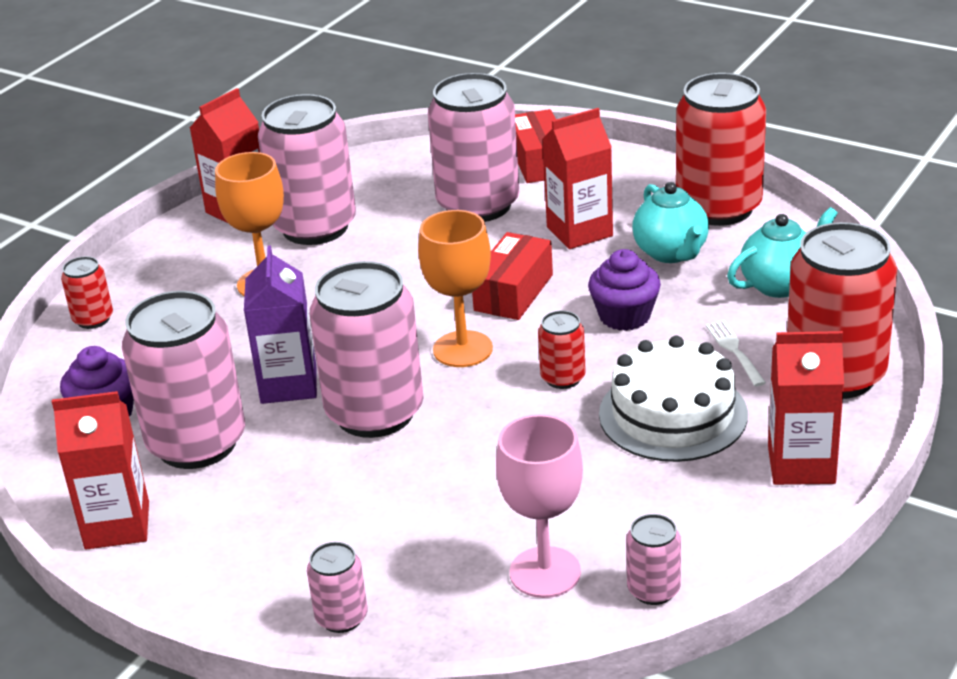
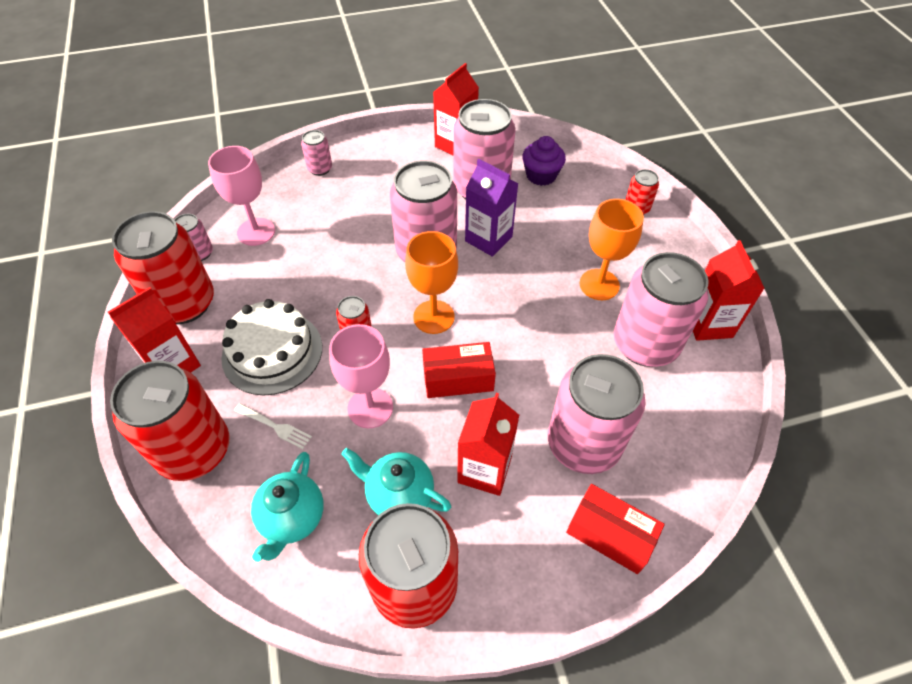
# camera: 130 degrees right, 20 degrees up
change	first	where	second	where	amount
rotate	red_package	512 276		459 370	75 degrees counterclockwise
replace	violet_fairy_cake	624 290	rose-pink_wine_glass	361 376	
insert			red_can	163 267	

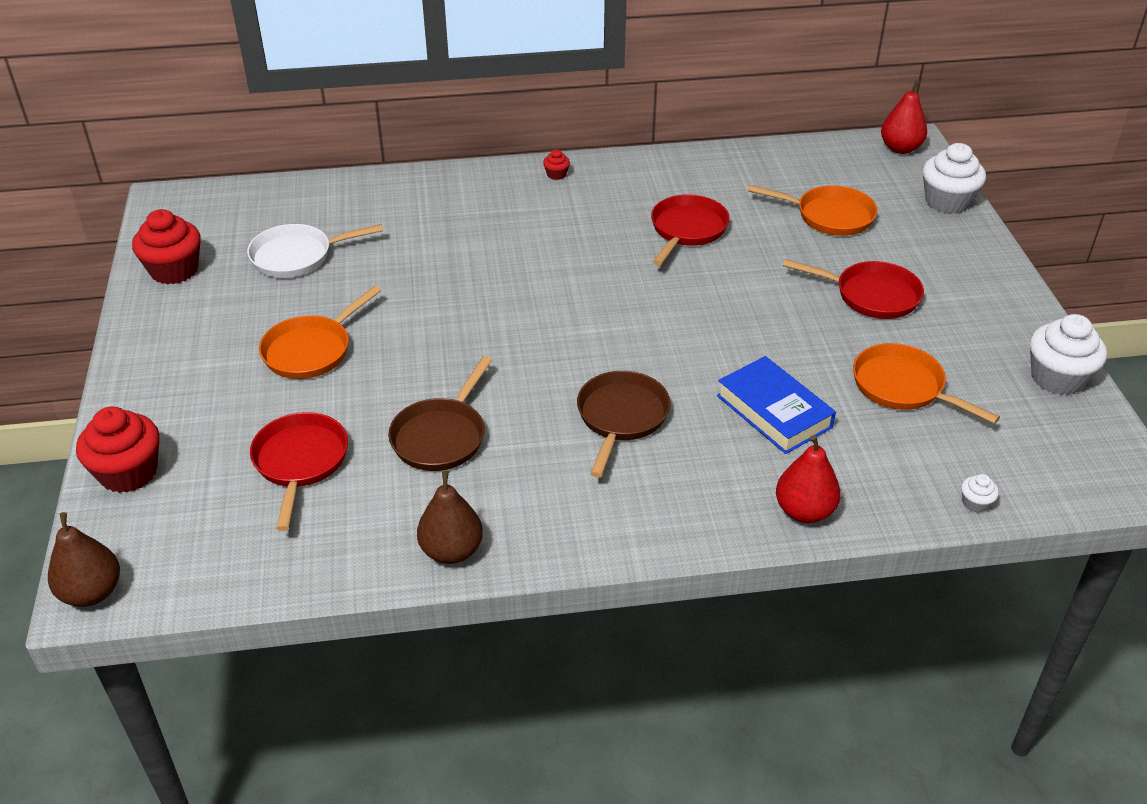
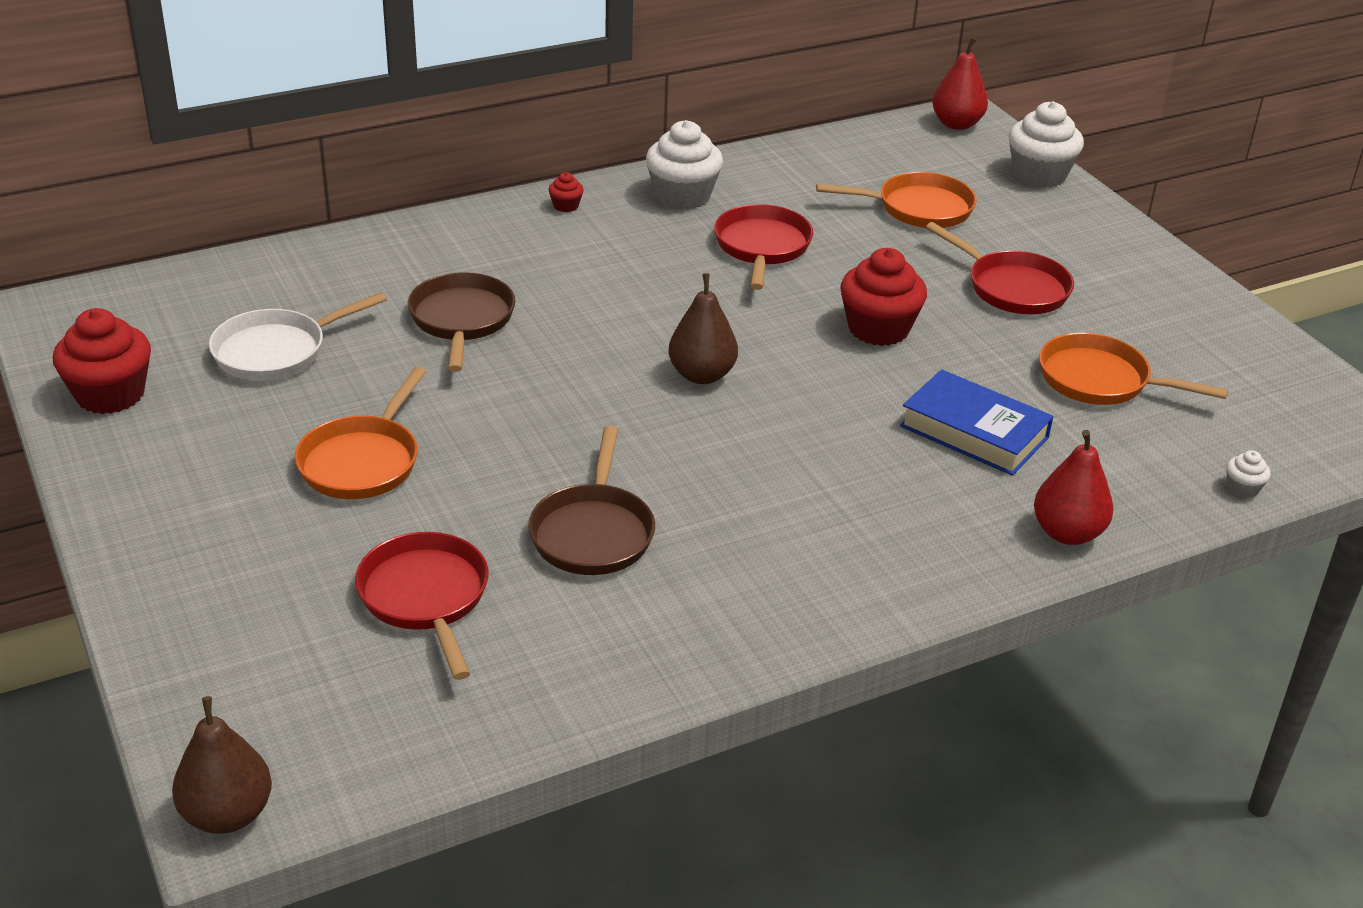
# camera: 20 degrees left, 5 degrees down
change	first	where	second	where	amount
move	red_fairy_cake	117 450		883 297	
move	brown_pear	450 517		703 328	
move	brown_pan	624 424		462 322	
rotate	red_pan	853 289		1000 268	45 degrees clockwise
move	snow-white_fairy_cake	1068 354		684 165	

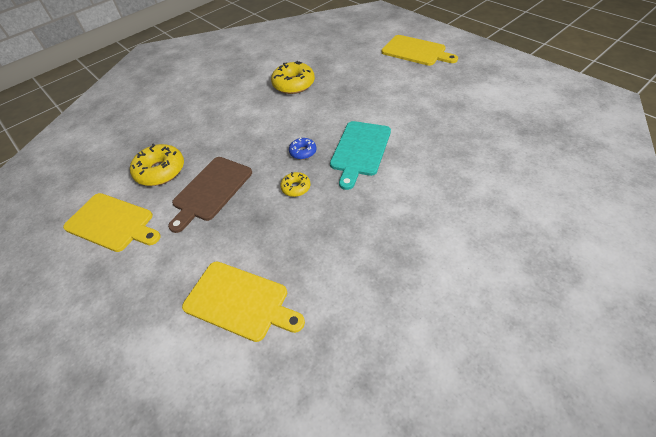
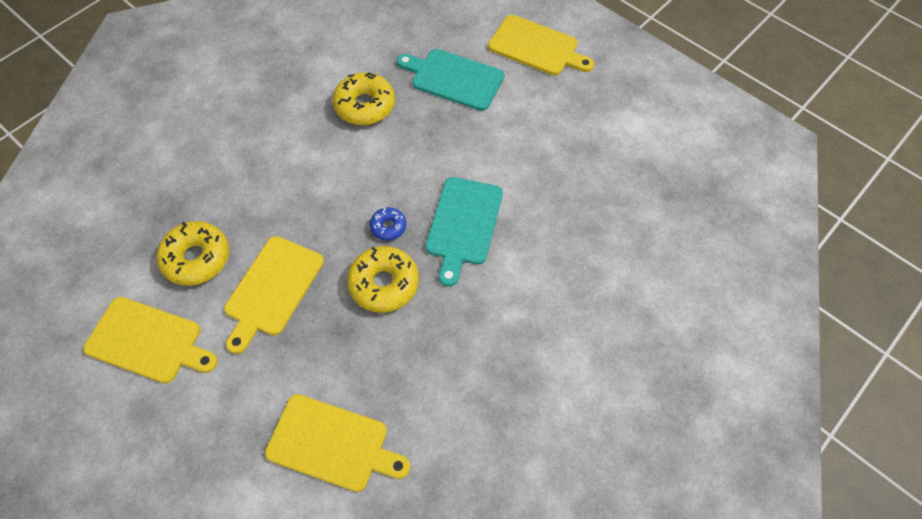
# camera: 10 degrees left, 10 degrees up
change	first	where	second	where	amount
recolor	brown_cutting_board	210 195	yellow_cutting_board	274 295	
resize	yellow_glazed_donut	295 184		383 279	x1.86
insert			aqua_cutting_board	451 80	

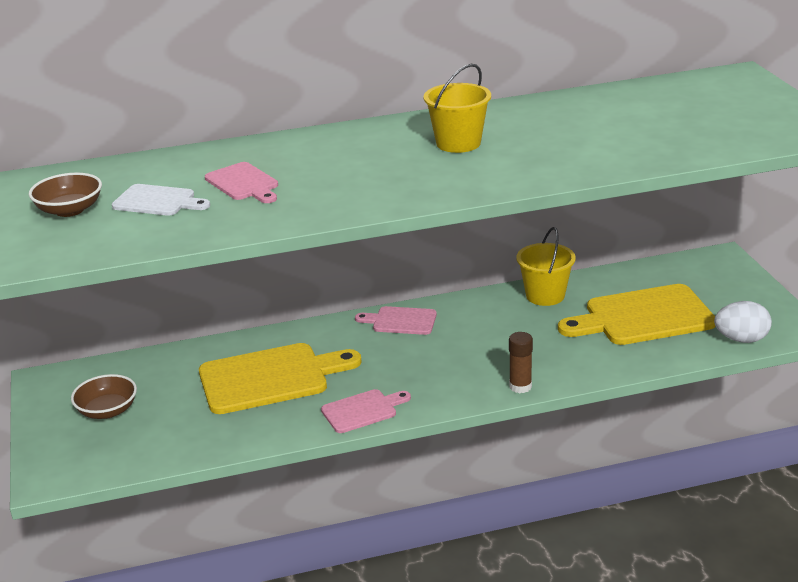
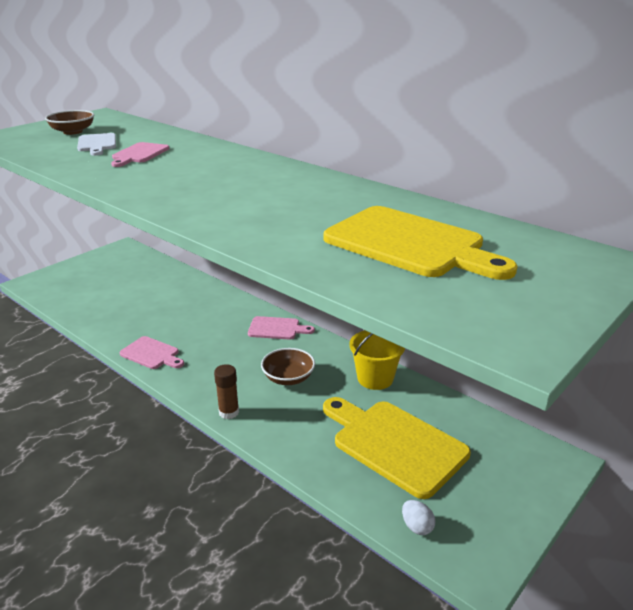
# camera: 55 degrees right, 0 degrees up
change	first	where	second	where	amount
move	brown_serving_bowl	104 396		288 366	
move	yellow_cutting_board	280 378		421 243	
rotate	rose-pink_cutting_board	396 320		281 328	120 degrees clockwise
delete	yellow_pail	457 108			
resize	snow-white_egg_shape	743 322		418 517	x0.59

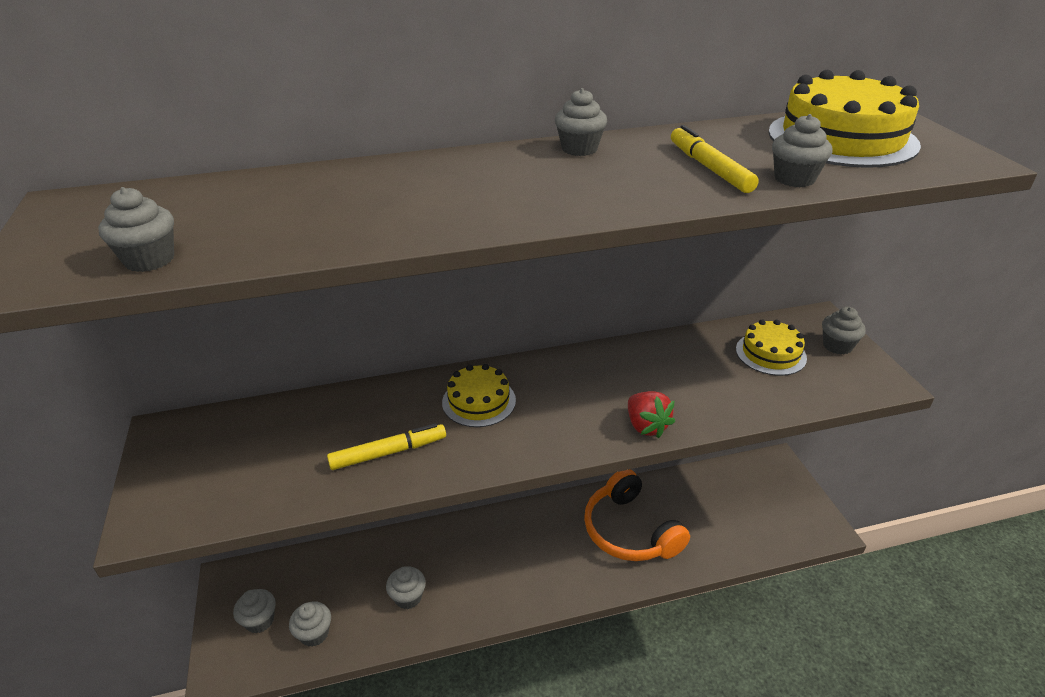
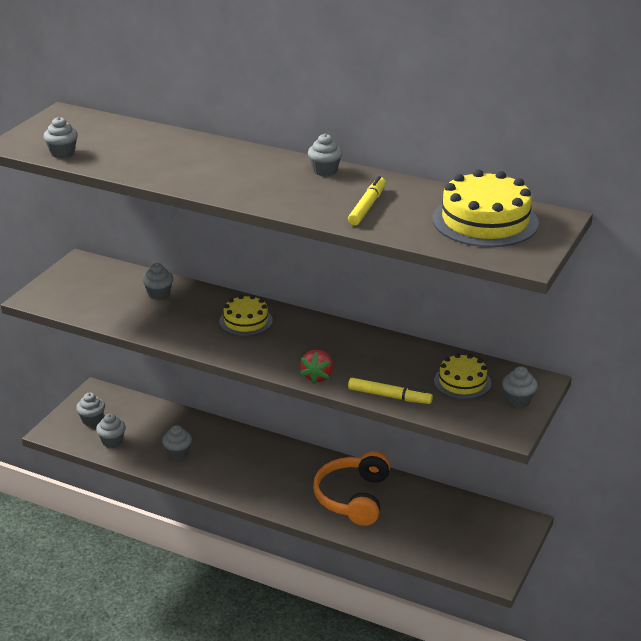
# camera: 40 degrees right, 5 degrees down
change	first	where	second	where	amount
move	yellow_marker	386 446		390 391	
move	ash-grey_fairy_cake	802 150		157 281	

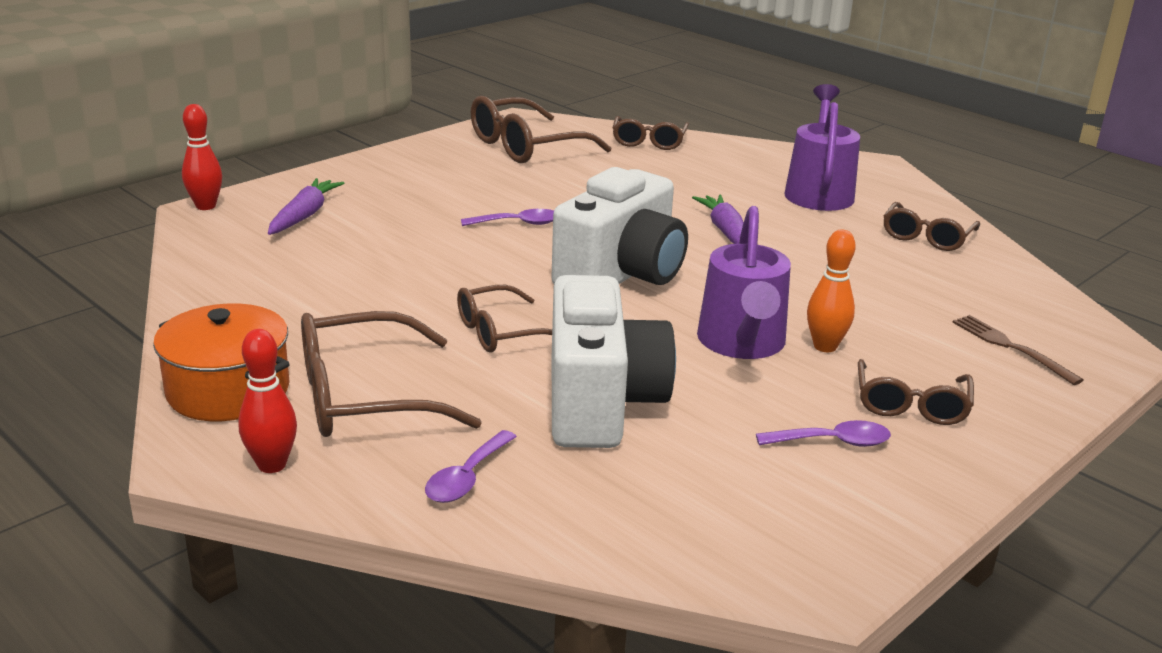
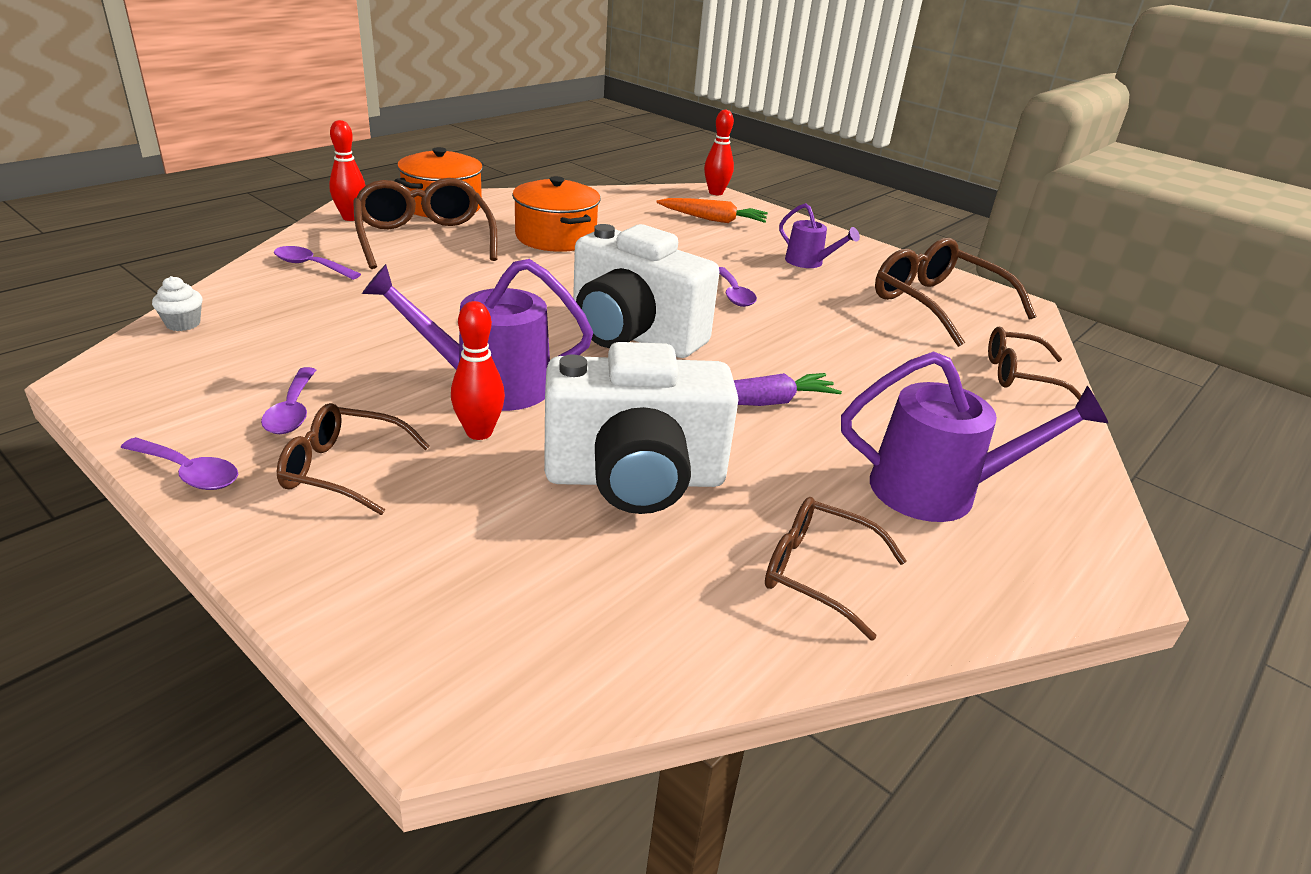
# camera: 85 degrees right, 5 degrees up
change	first	where	second	where	amount
recolor	violet_carrot	306 206	orange-coloured_carrot	712 210	
delete	brown_glasses	504 319			
move	snow-white_camera	614 361		641 428	
recolor	orange-coloured_bowling_pin	831 290	red_bowling_pin	478 370	
delete	brown_fork	1018 350			
insert			violet_tablespoon	179 463	
insert			snow-white_fairy_cake	177 303	
insert			orange-coloured_stockpot	556 214	
insert			violet_watering_pot	819 235	

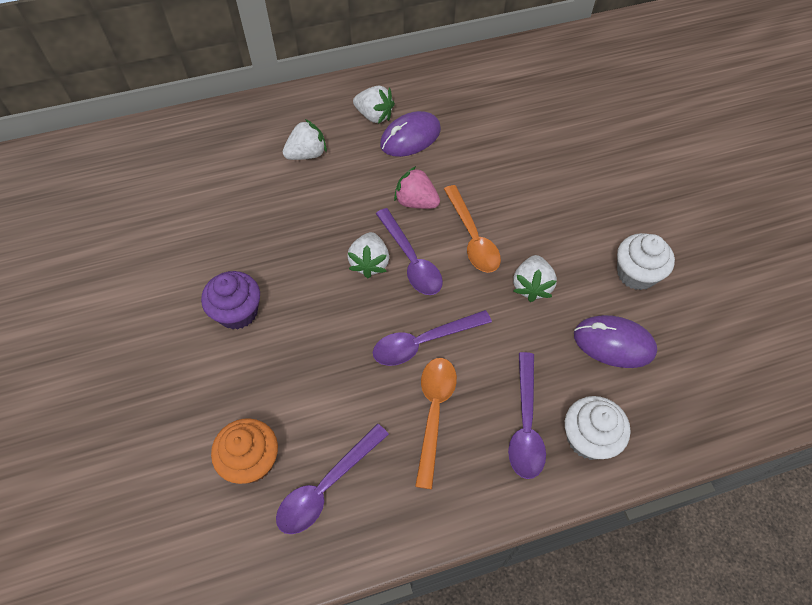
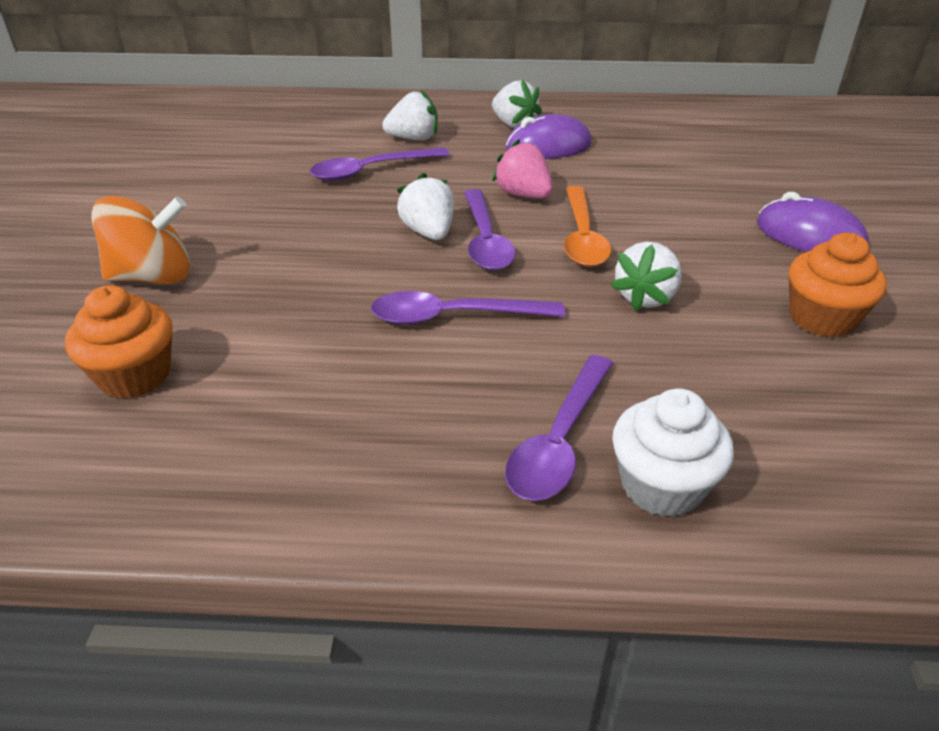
# camera: 20 degrees right, 20 degrees down
change	first	where	second	where	amount
delete	violet_fairy_cake	230 300			
move	violet_tablespoon	332 479		380 164	
rotate	snow-white_toy_strawberry	368 255		425 206	135 degrees clockwise
delete	orange-coloured_tablespoon	436 423			
move	violet_PC_mouse	615 341		813 222	
recolor	snow-white_fairy_cake	646 261	orange-coloured_fairy_cake	838 285	
insert			orange-coloured_whirligig	140 240	

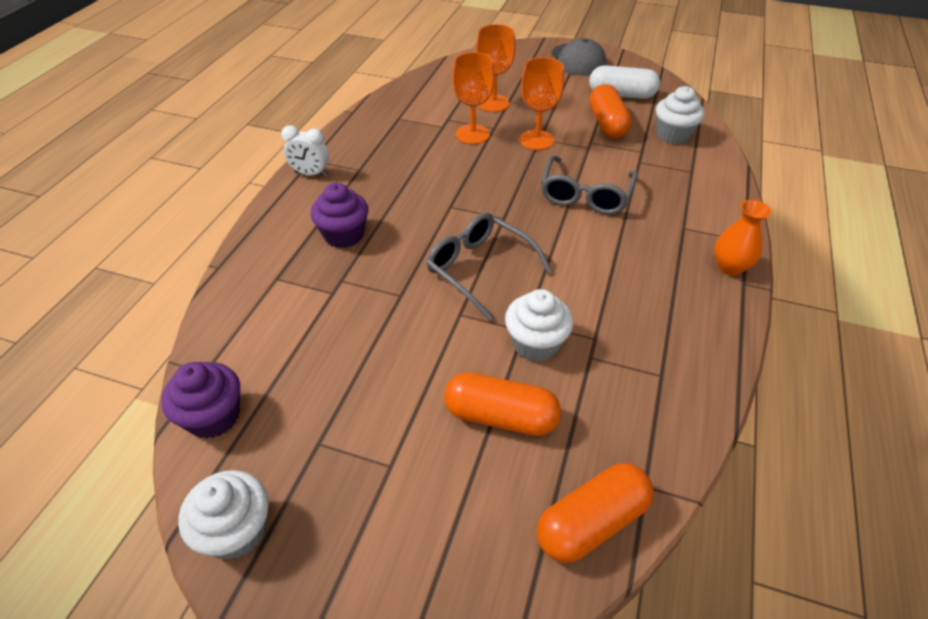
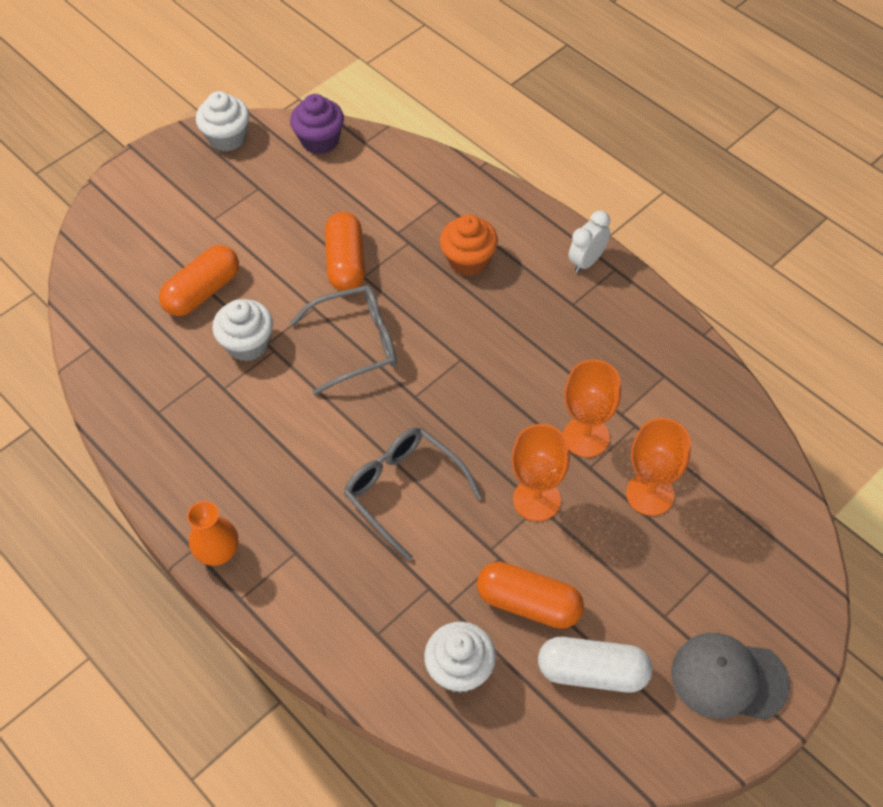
# camera: 120 degrees right, 10 degrees up
change	first	where	second	where	amount
recolor	violet_fairy_cake	339 215	orange-coloured_fairy_cake	469 245	
move	orange-coloured_capsule	595 513		345 251	
rotate	snow-white_capsule	624 82		595 665	60 degrees clockwise

